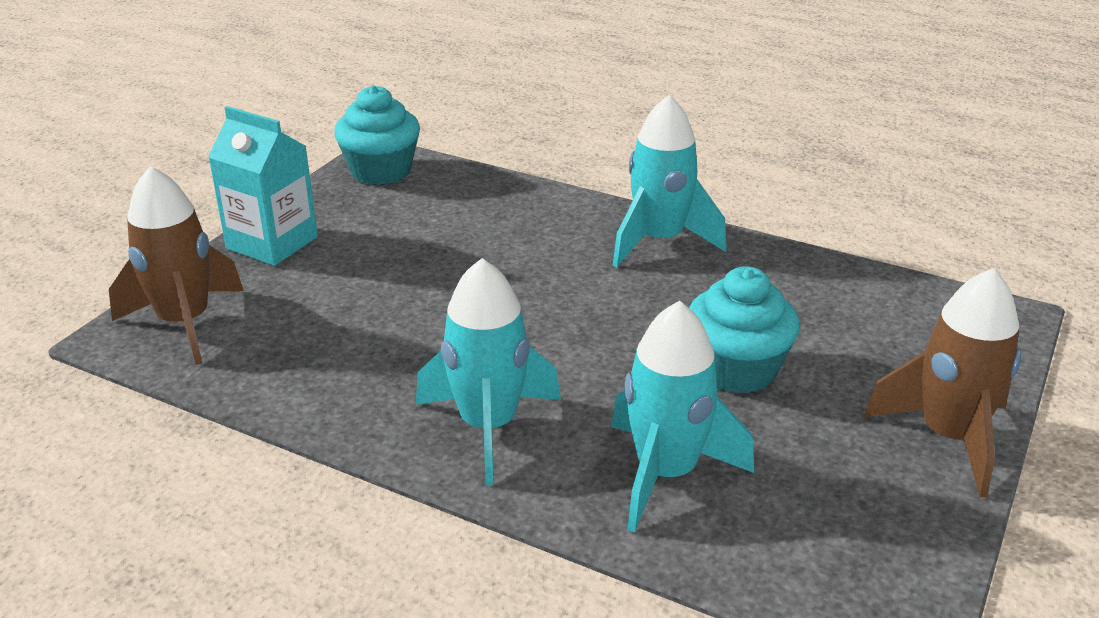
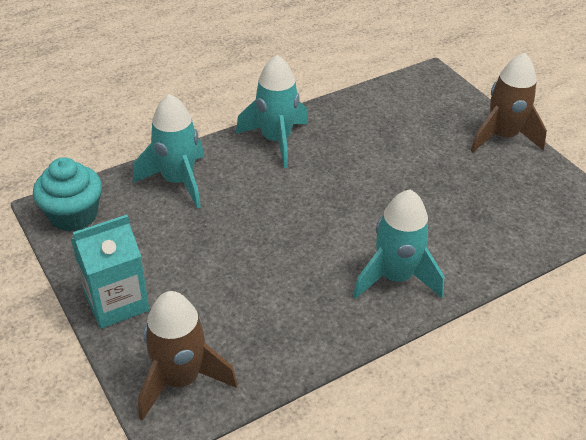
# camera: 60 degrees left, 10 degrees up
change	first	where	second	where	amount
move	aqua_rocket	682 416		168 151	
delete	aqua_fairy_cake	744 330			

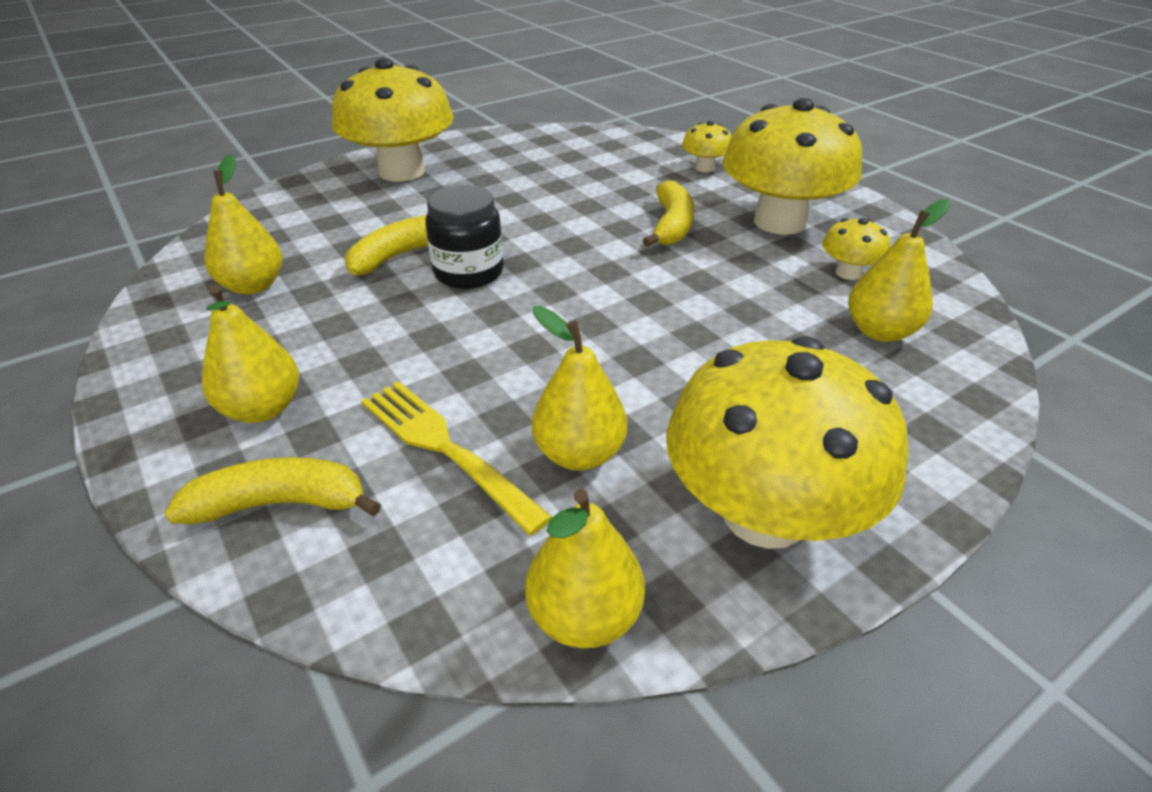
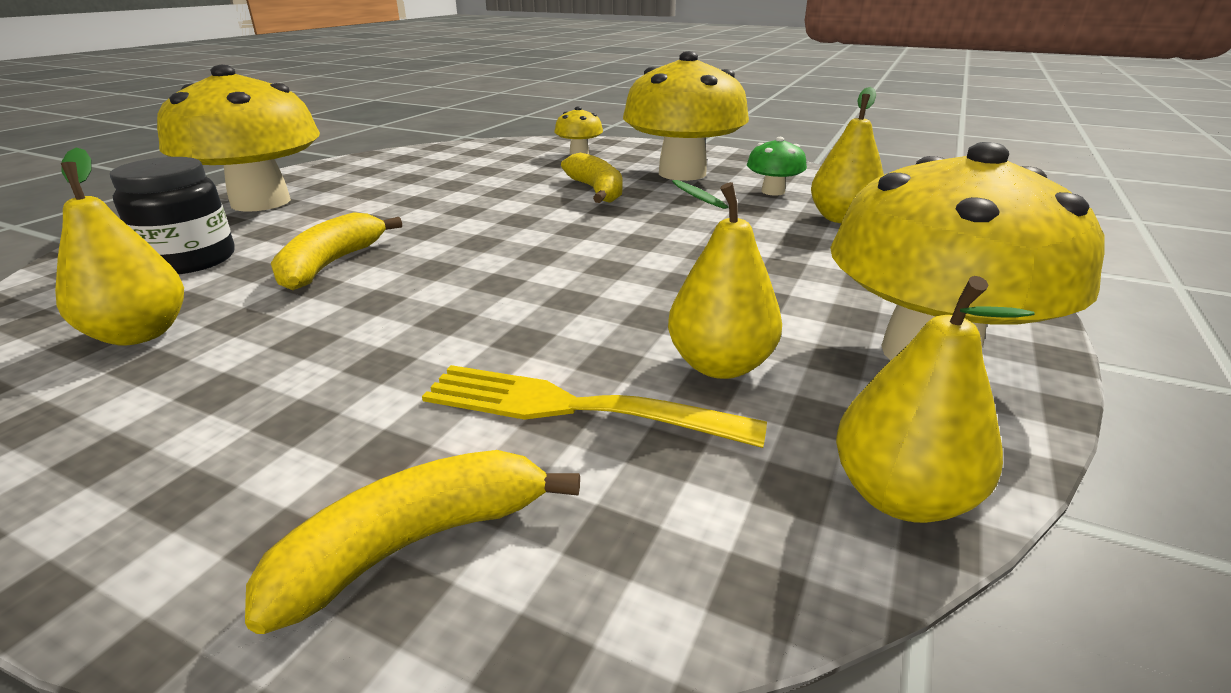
# camera: 30 degrees left, 10 degrees down
change	first	where	second	where	amount
delete	yellow_pear	250 354			
move	black_jam_jar	464 237		172 215	
recolor	yellow_toadstool	856 249	leaf-green_toadstool	777 166	

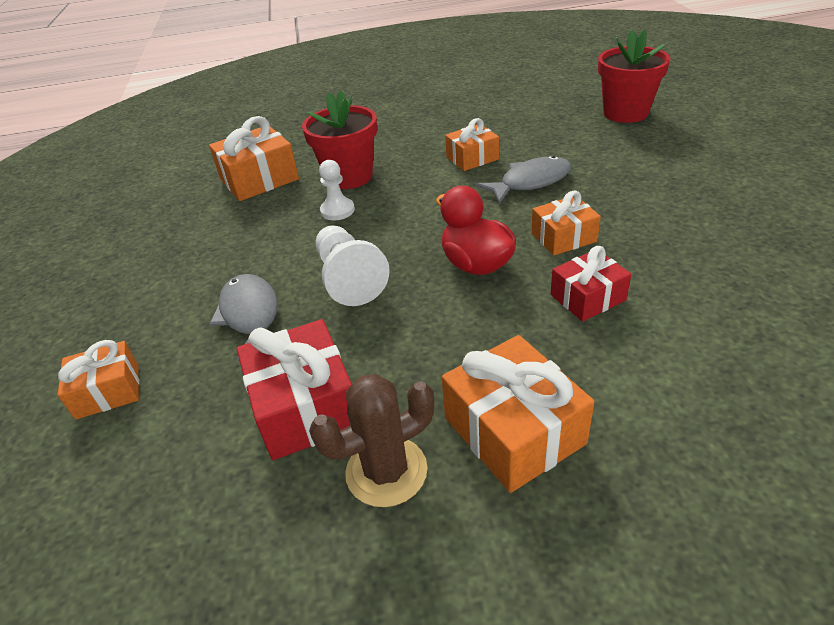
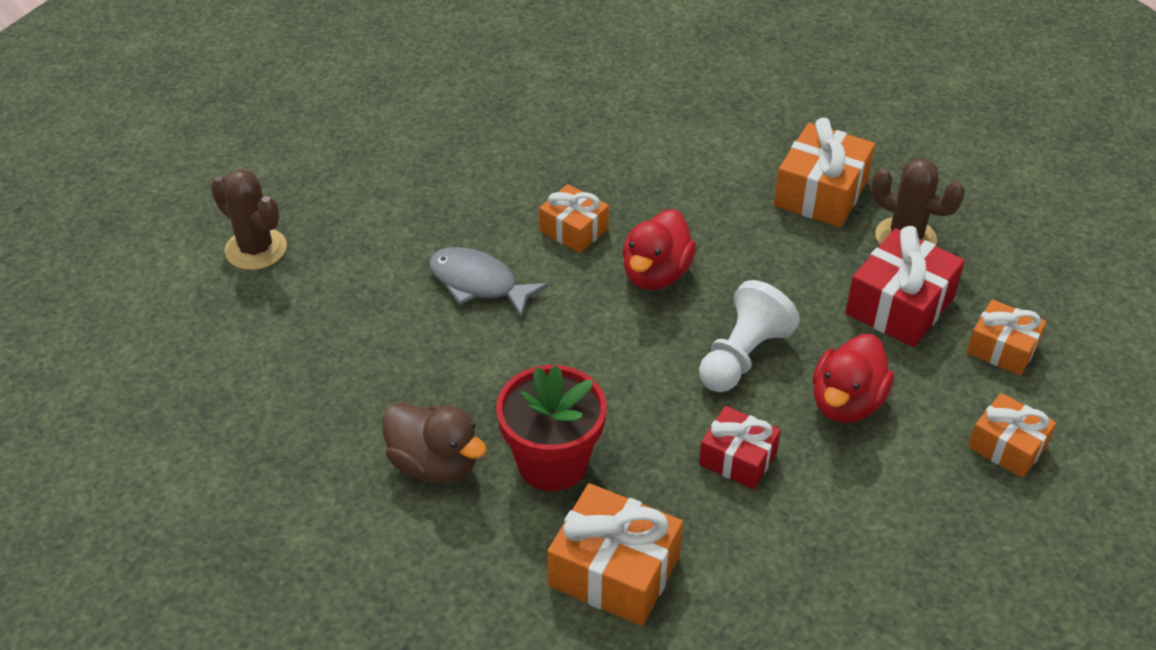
# camera: 125 degrees left, 5 degrees up
change	first	where	second	where	amount
replace	ash-grey_fish	243 317	red_rubber_duck	853 378	
delete	snow-white_chess_pawn	337 190			
move	orange-coloured_gift	472 144		1007 337	
move	red_gift	590 284		740 447	
replace	red_potted_plant	634 76	brown_saguaro_cactus	249 219	
insert			brown_rubber_duck	434 443	

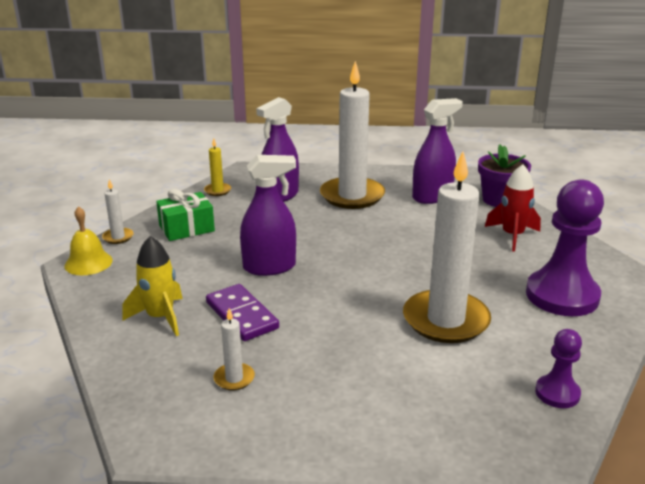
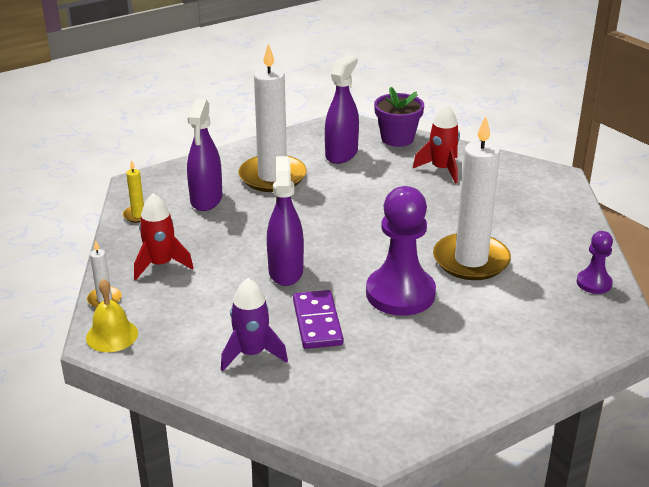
# camera: 35 degrees left, 5 degrees up
change	first	where	second	where	amount
recolor	yellow_rocket	152 286	violet_rocket	254 324	
replace	leaf-green_gift	185 215	red_rocket	164 236	
rotate	violet_domino_tile	242 312		318 319	60 degrees clockwise
delete	snow-white_wax_candle	234 349			
rotate	violet_spray_cleaner	268 215		285 221	45 degrees counterclockwise
move	violet_chess_pawn	565 247		401 251	

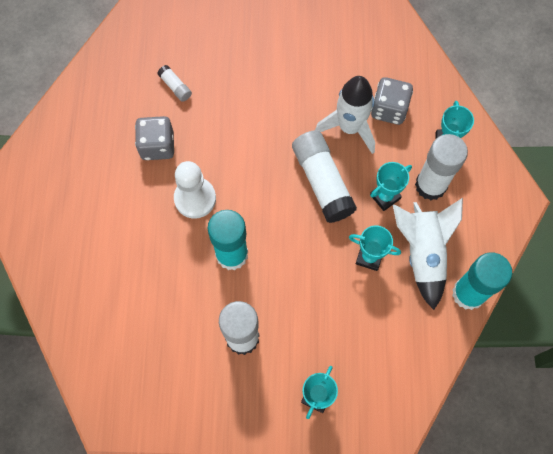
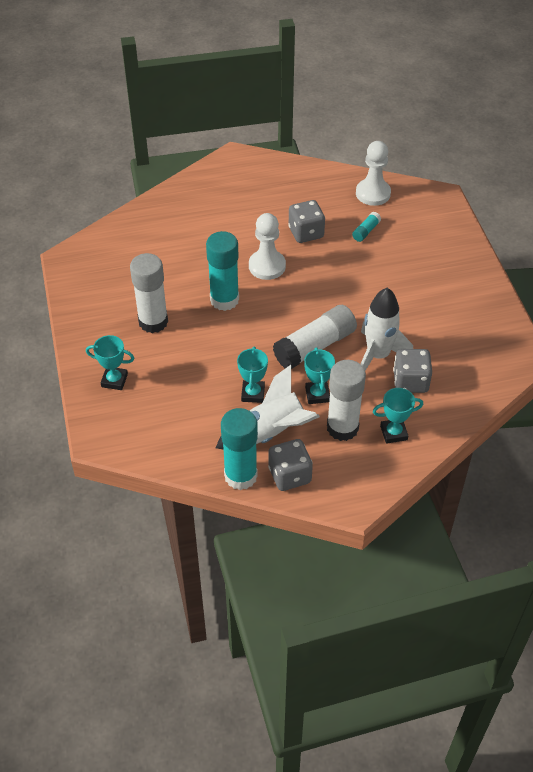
# camera: 75 degrees right, 20 degrees down
change	first	where	second	where	amount
recolor	snow-white_glue	175 83	aqua_glue	366 227	
rotate	aqua_prize_cup	391 186		319 375	45 degrees clockwise
insert			ash-grey_dice	290 465	
insert			snow-white_chess_pawn	373 173	

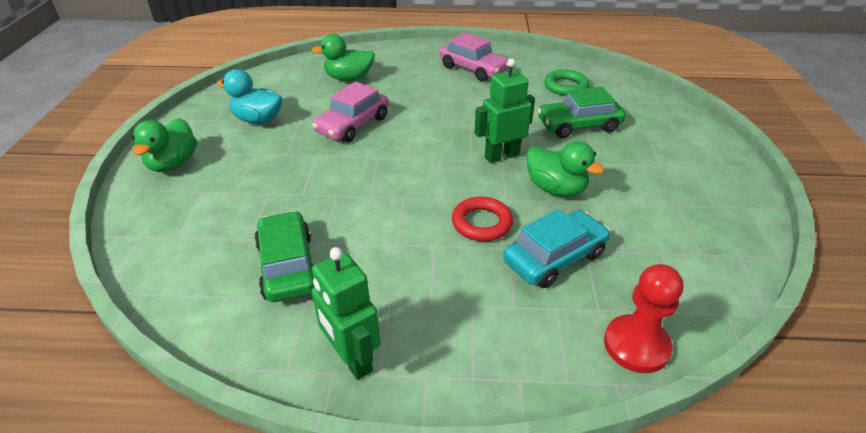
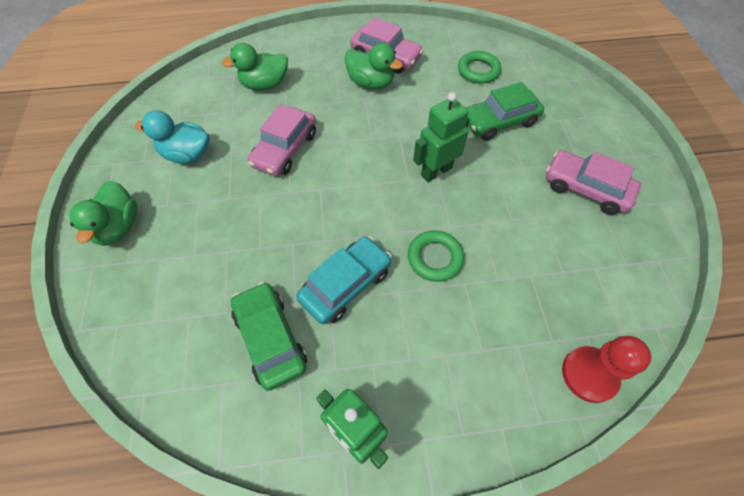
# camera: 10 degrees left, 20 degrees up
change	first	where	second	where	amount
recolor	red_torus	482 219	leaf-green_torus	436 256	
move	aqua_toy_car	556 248		344 280	
move	leaf-green_rubber_duck	565 169		374 66	
insert			rose-pink_toy_car	593 182	

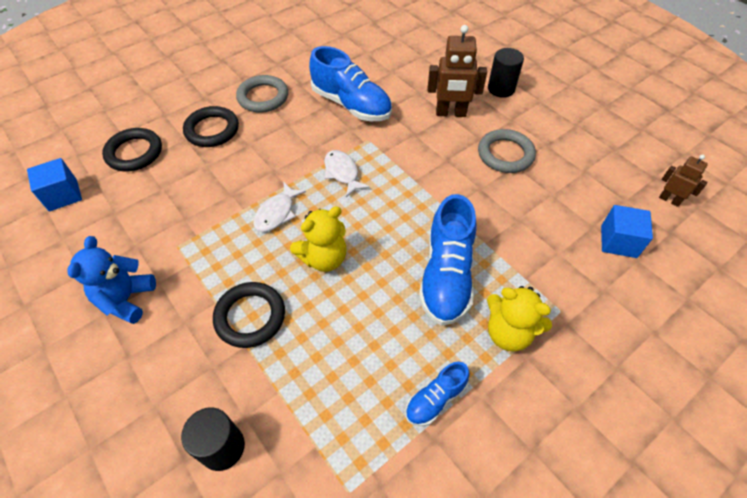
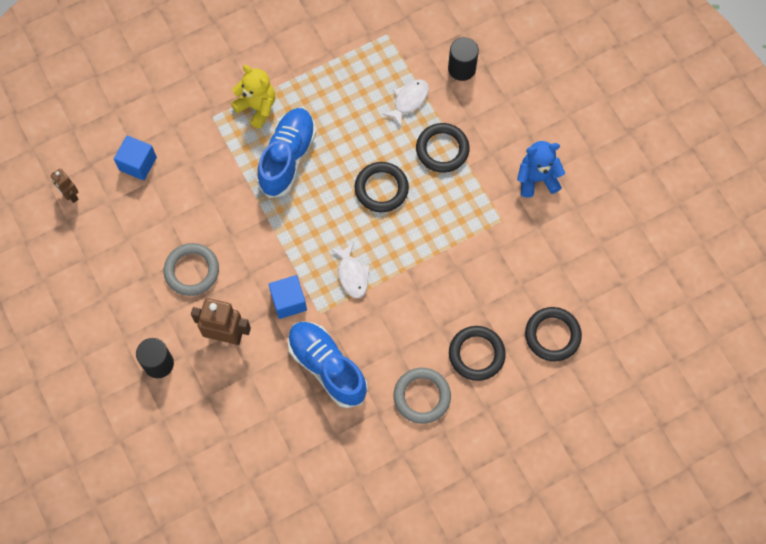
# camera: 170 degrees left, 15 degrees up
change	first	where	second	where	amount
move	blue_solid_cube	54 185		287 297	
rotate	blue_stuffed_bear	112 280		541 169	120 degrees counterclockwise
move	snow-white_fish	279 207		405 103	
replace	yellow_stuffed_bear	318 239	black_torus	382 187	
delete	blue_shoe	437 394			

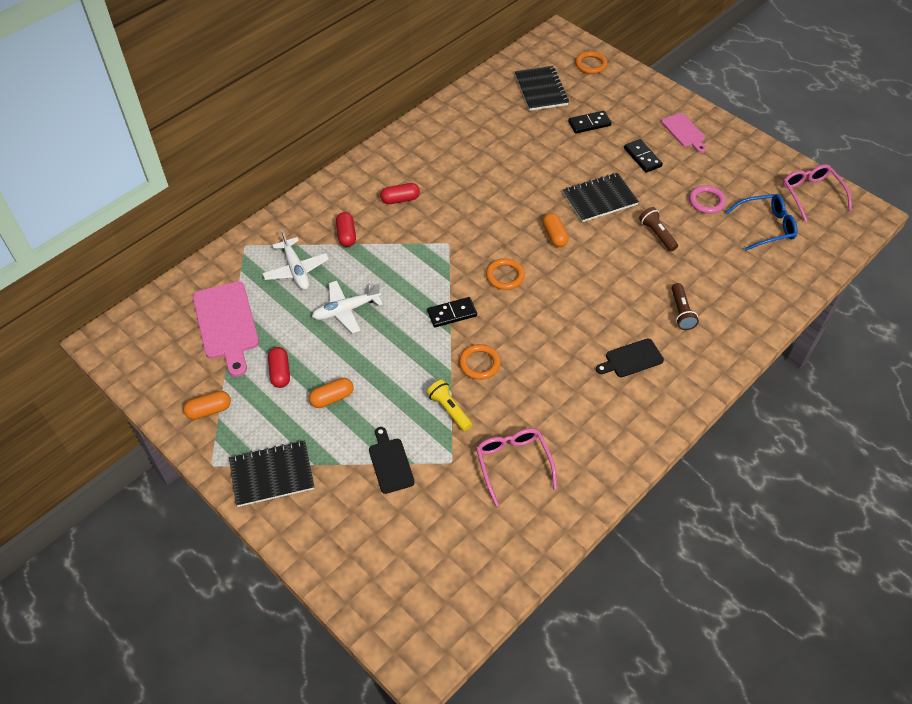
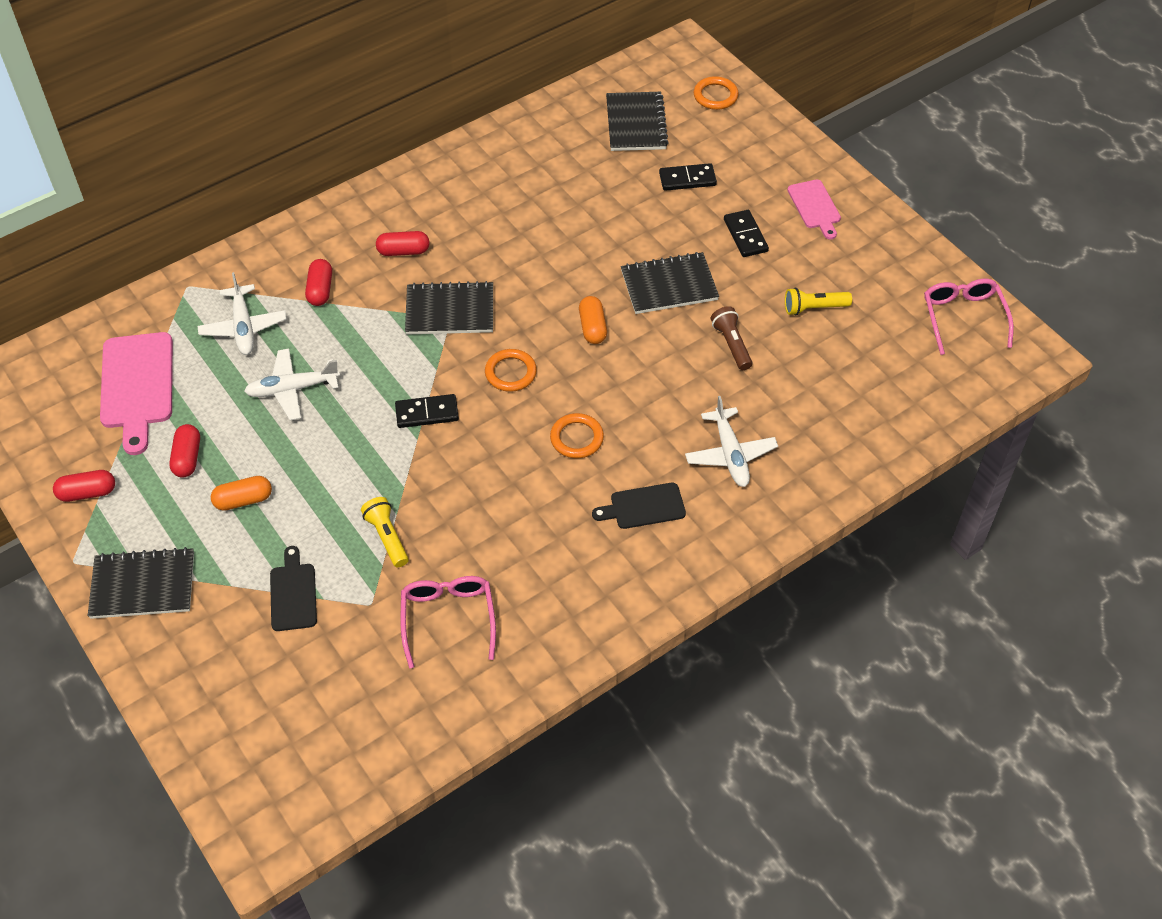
# camera: 10 degrees right, 0 degrees up
change	first	where	second	where	amount
recolor	orange-coloured_capsule	207 405	red_capsule	84 486	
move	orange-coloured_torus	480 362		577 435	
replace	brown_pocket_torch	685 306	snow-white_plane	731 441	
replace	rose-pink_torus	707 199	yellow_pocket_torch	818 301	
delete	blue_glasses	762 222			
insert			black_notepad	449 307	

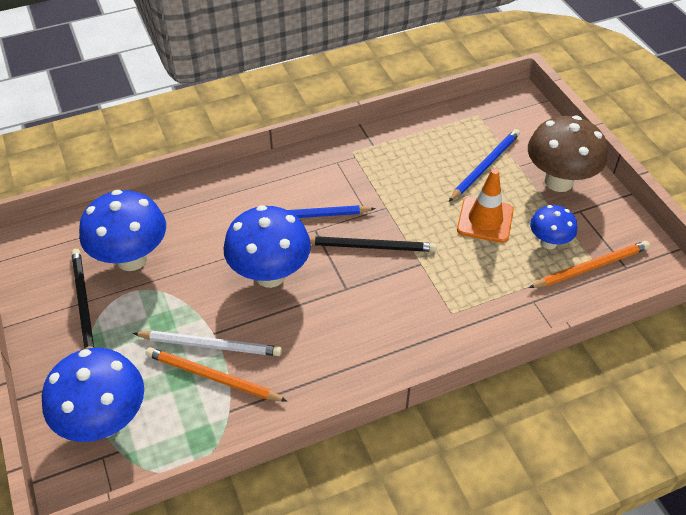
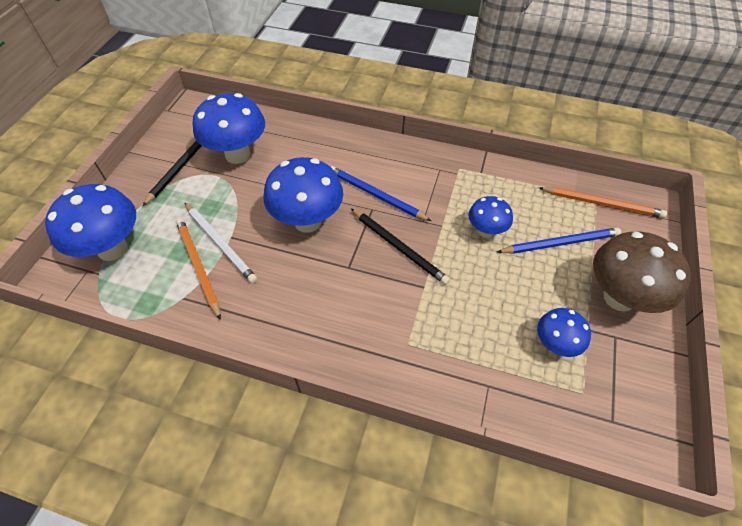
# camera: 40 degrees right, 5 degrees up
change	first	where	second	where	amount
delete	orange-coloured_traffic_cone	485 205			
move	orange-coloured_pencil	589 264		603 202	
insert			blue_toadstool	490 217	

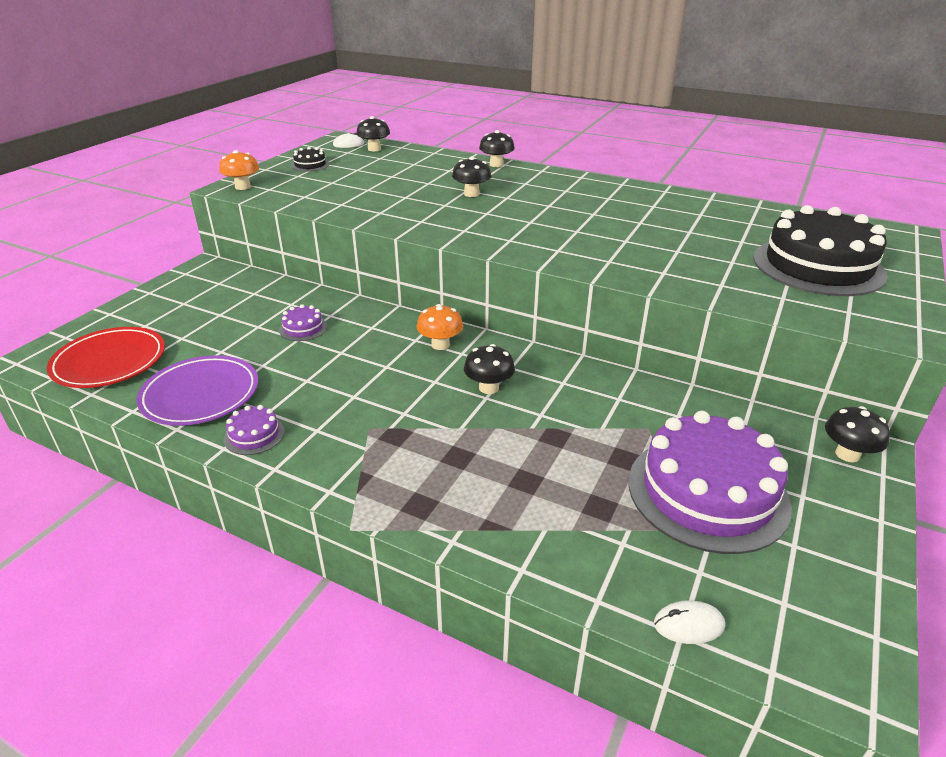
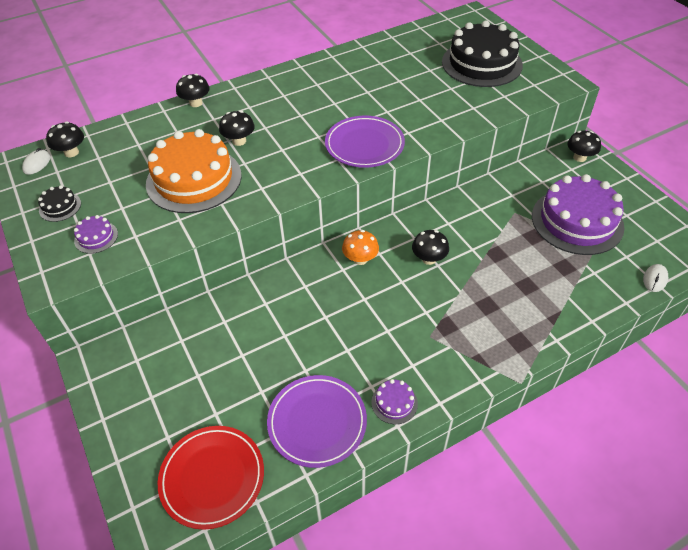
# camera: 55 degrees left, 15 degrees up
change	first	where	second	where	amount
delete	orange-coloured_toadstool	239 170			
move	violet_gateau	303 322		96 234	
insert			orange-coloured_gateau	194 171	
insert			violet_flat_dish	365 142	

